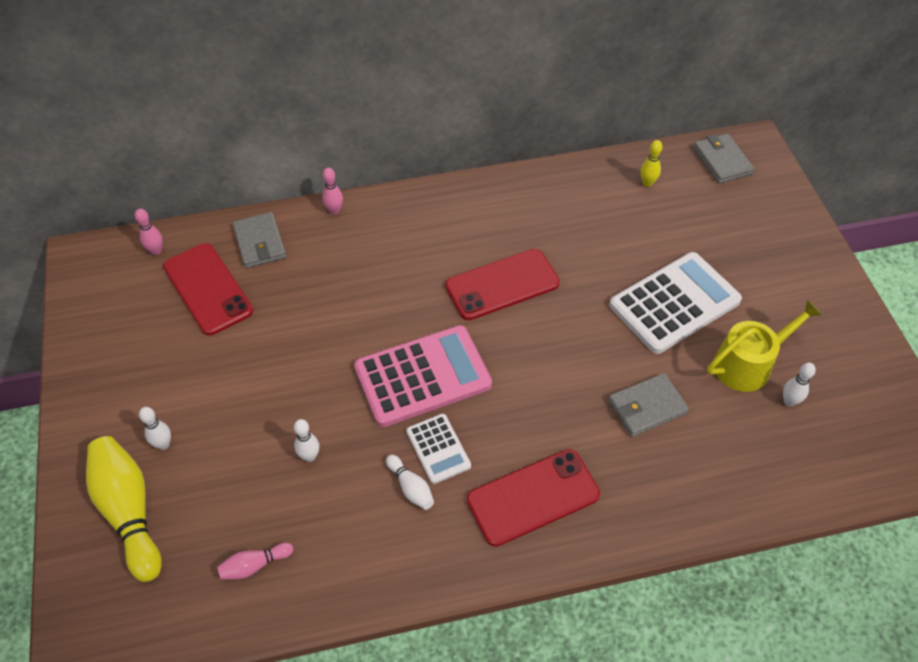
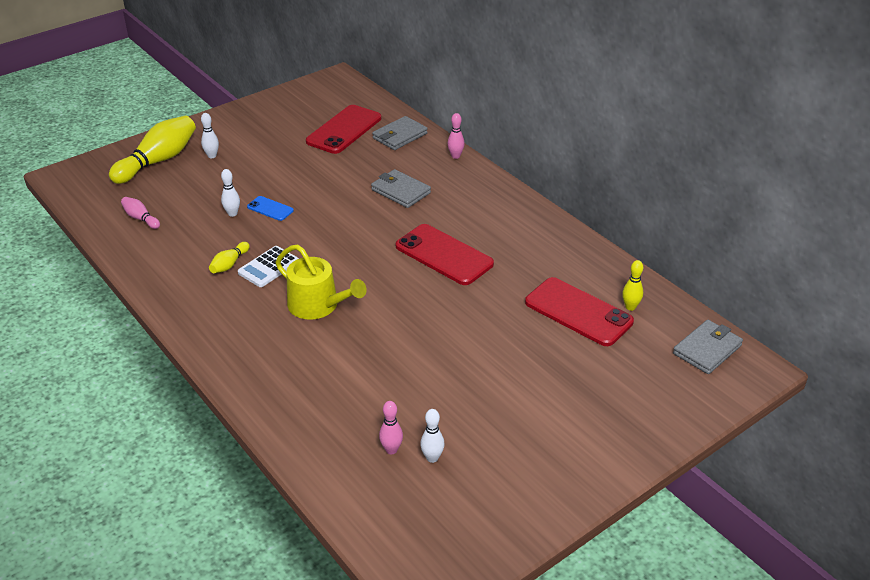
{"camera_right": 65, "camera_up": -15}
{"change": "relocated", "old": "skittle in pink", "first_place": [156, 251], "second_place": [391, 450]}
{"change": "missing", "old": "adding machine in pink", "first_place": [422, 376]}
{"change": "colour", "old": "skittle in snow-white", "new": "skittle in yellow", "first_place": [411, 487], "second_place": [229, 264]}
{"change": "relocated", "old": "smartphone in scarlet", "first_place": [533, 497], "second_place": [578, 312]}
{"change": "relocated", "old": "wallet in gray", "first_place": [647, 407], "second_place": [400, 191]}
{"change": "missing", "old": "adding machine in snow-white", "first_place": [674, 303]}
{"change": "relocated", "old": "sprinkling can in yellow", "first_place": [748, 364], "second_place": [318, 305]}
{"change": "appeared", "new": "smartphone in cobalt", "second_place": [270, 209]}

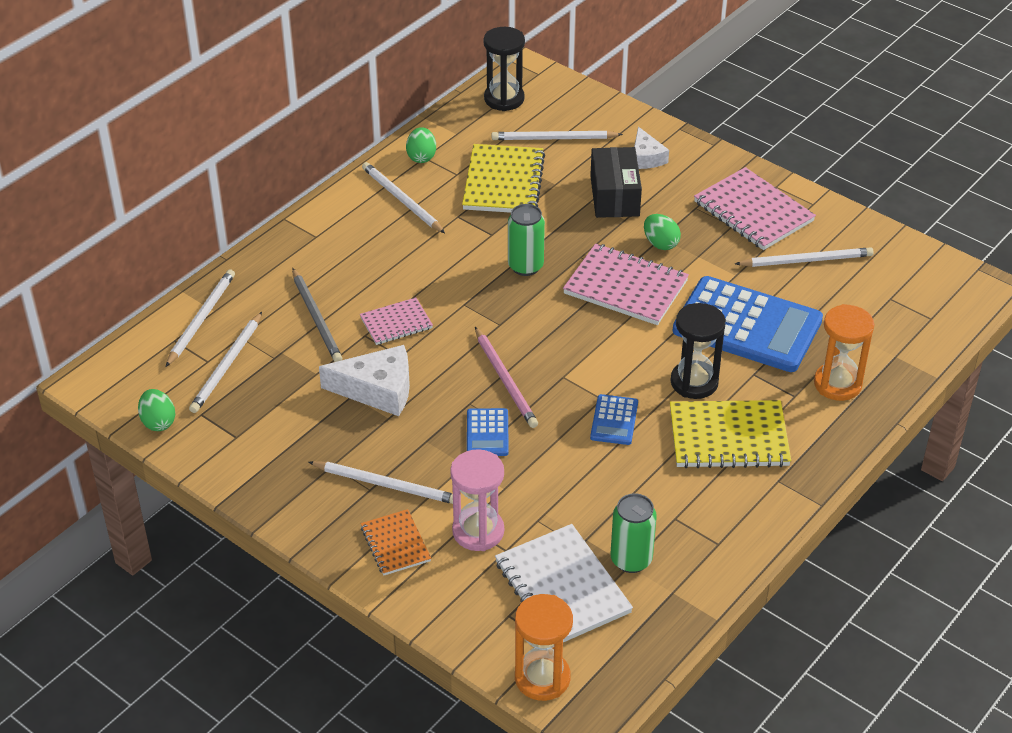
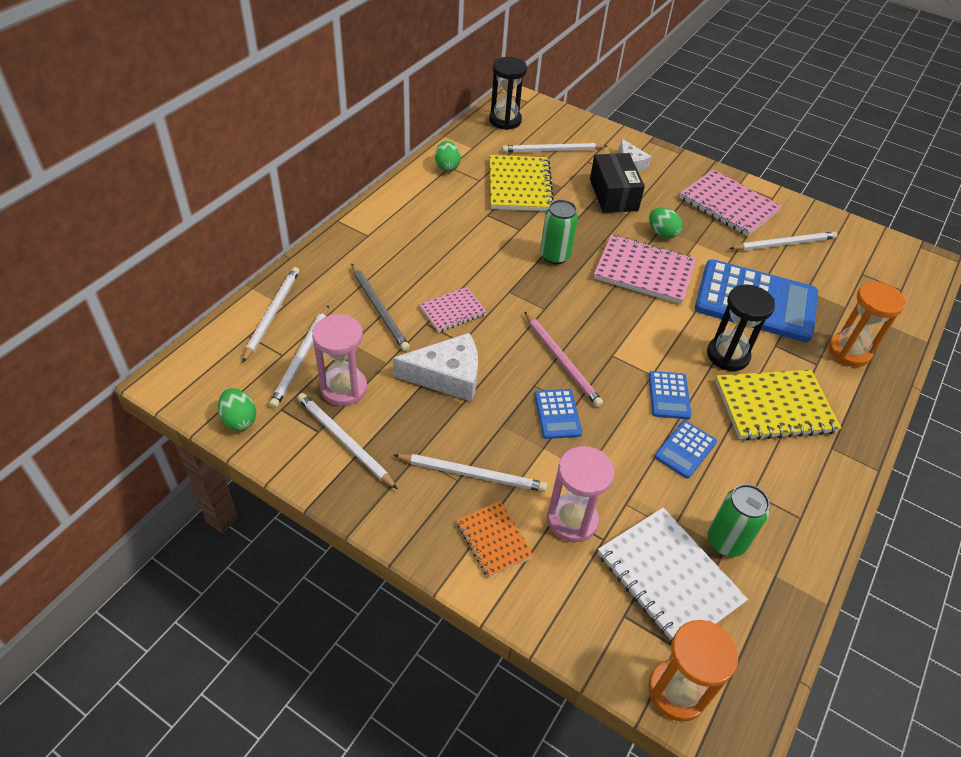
{"camera_right": -10, "camera_up": 5}
{"change": "relocated", "old": "lead pencil in snow-white", "first_place": [402, 200], "second_place": [344, 441]}
{"change": "appeared", "new": "sand timer in pink", "second_place": [344, 388]}
{"change": "appeared", "new": "adding machine in cobalt", "second_place": [685, 449]}

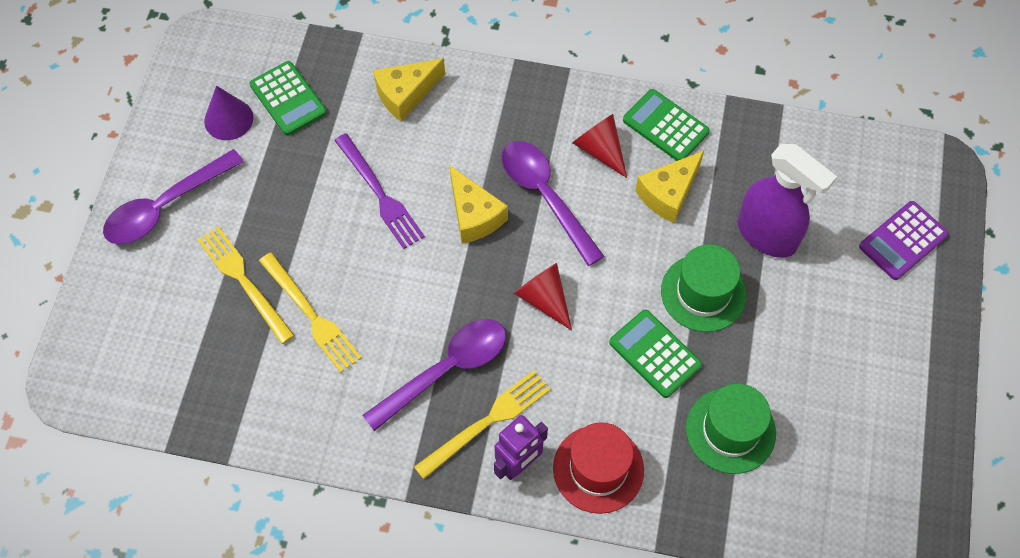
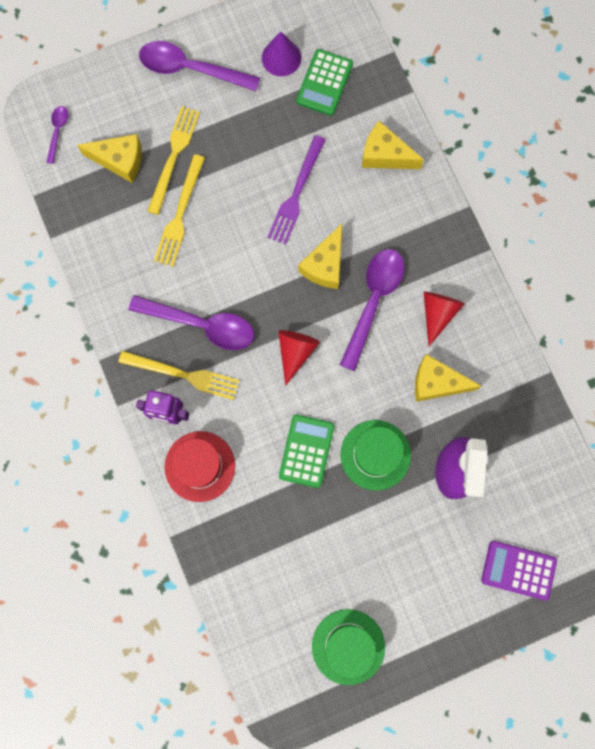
{"camera_right": 55, "camera_up": 15}
{"change": "missing", "old": "adding machine in green", "first_place": [665, 126]}
{"change": "relocated", "old": "top hat in green", "first_place": [730, 430], "second_place": [348, 646]}
{"change": "appeared", "new": "teaspoon in royal purple", "second_place": [58, 132]}
{"change": "appeared", "new": "piece of cheese in yellow", "second_place": [120, 160]}

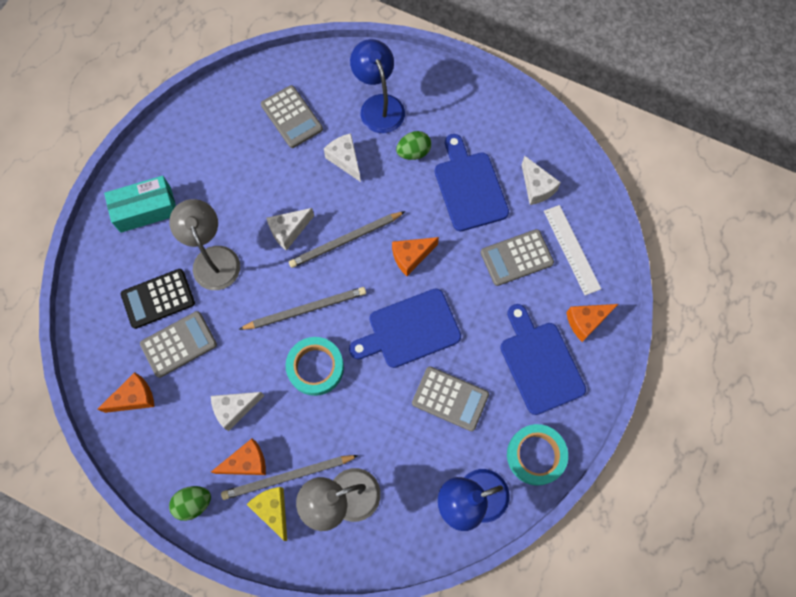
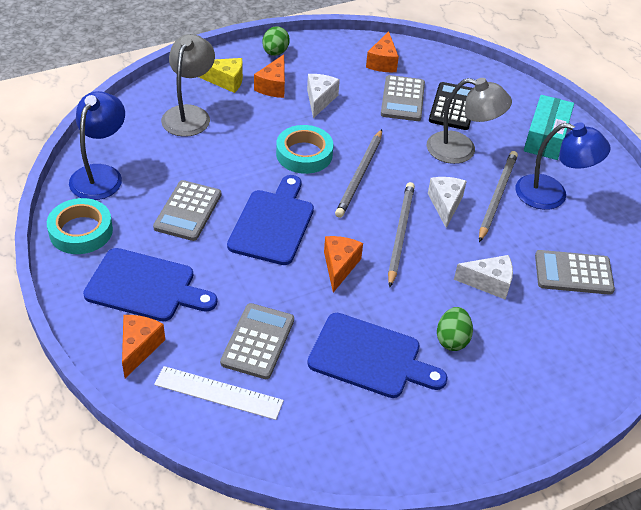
{"camera_right": 125, "camera_up": -25}
{"change": "relocated", "old": "lead pencil in gray", "first_place": [287, 477], "second_place": [497, 196]}
{"change": "relocated", "old": "lamp in cobalt", "first_place": [379, 105], "second_place": [552, 195]}
{"change": "spun", "old": "adding machine in gray", "first_place": [450, 399], "second_place": [188, 211], "degrees": -45}
{"change": "missing", "old": "piece of cheese in snow-white", "first_place": [536, 187]}

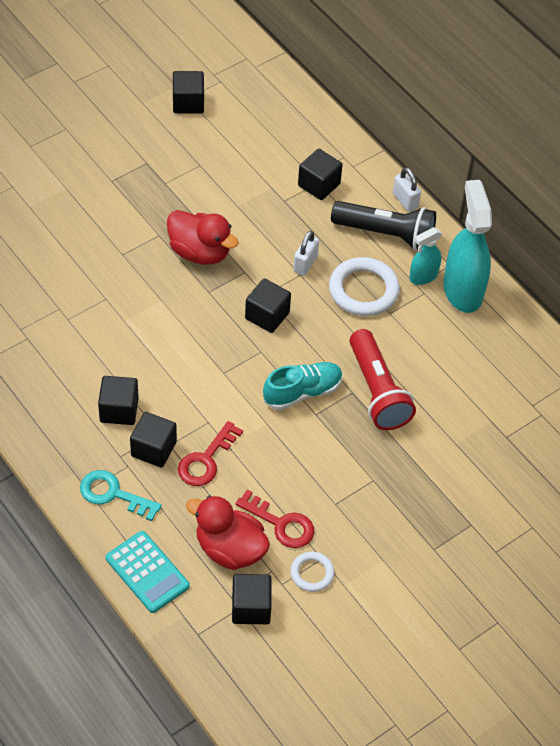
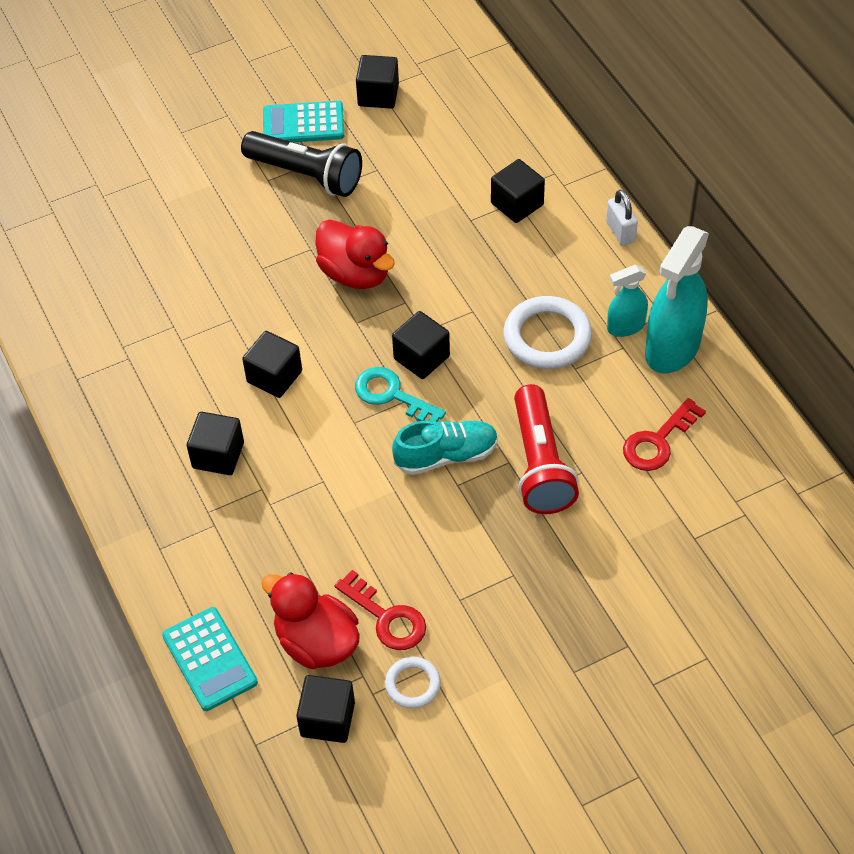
{"camera_right": 15, "camera_up": 0}
{"change": "relocated", "old": "latchkey in teal", "first_place": [113, 494], "second_place": [392, 395]}
{"change": "relocated", "old": "cube in ebony", "first_place": [153, 449], "second_place": [274, 376]}
{"change": "relocated", "old": "latchkey in scarlet", "first_place": [206, 460], "second_place": [658, 441]}
{"change": "missing", "old": "small lock in snow-white", "first_place": [305, 264]}
{"change": "relocated", "old": "torch in ebony", "first_place": [386, 234], "second_place": [306, 175]}
{"change": "spun", "old": "spray bottle in teal", "first_place": [462, 290], "second_place": [672, 348], "degrees": -150}
{"change": "appeared", "new": "adding machine in teal", "second_place": [303, 123]}

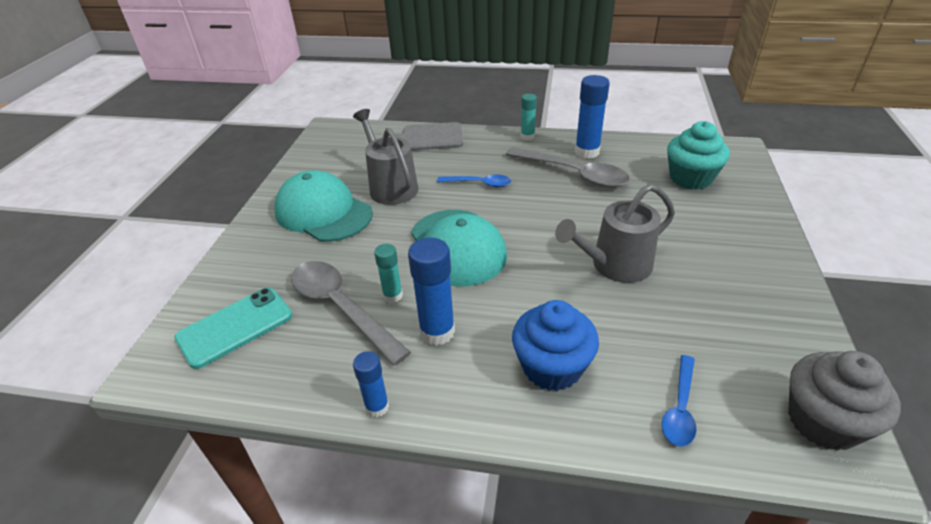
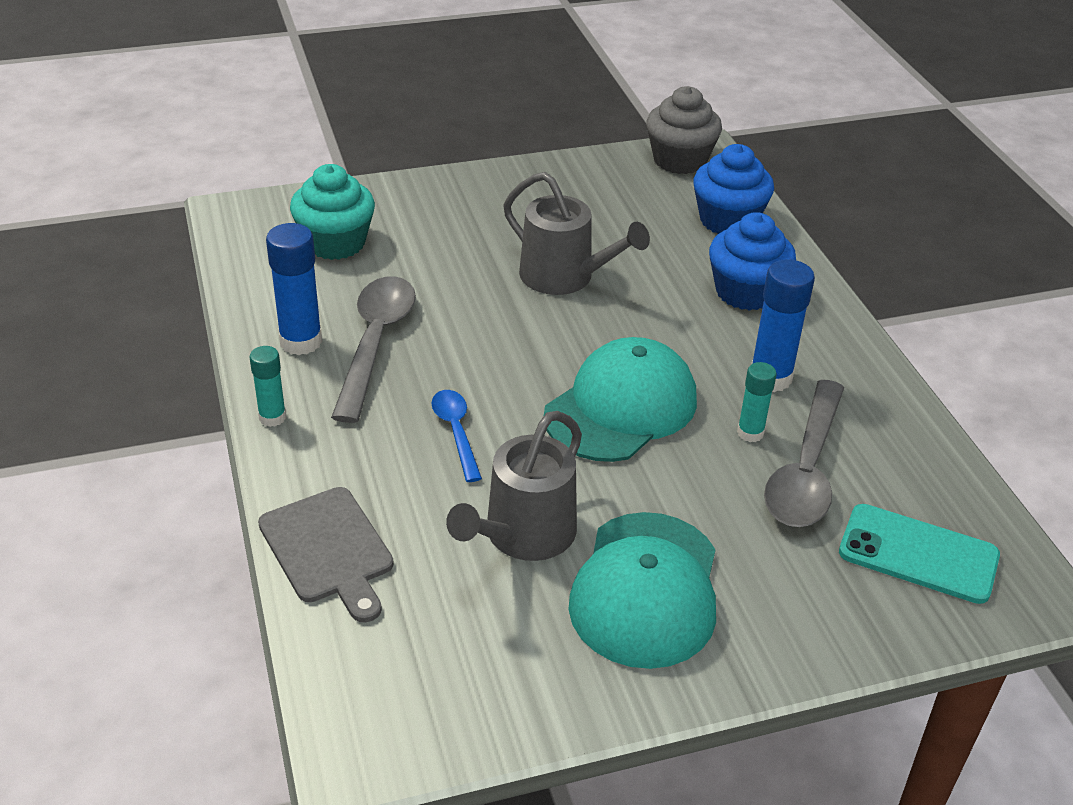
{"camera_right": -120, "camera_up": 0}
{"change": "missing", "old": "glue in cobalt", "first_place": [377, 407]}
{"change": "exchanged", "old": "teaspoon in cobalt", "new": "muffin in cobalt", "first_place": [680, 409], "second_place": [728, 220]}

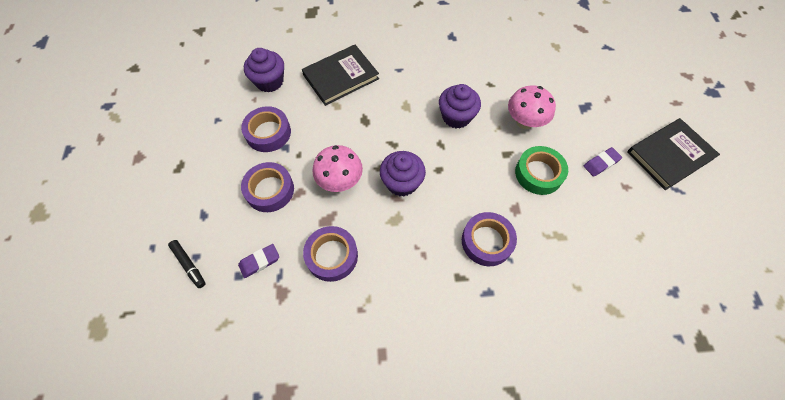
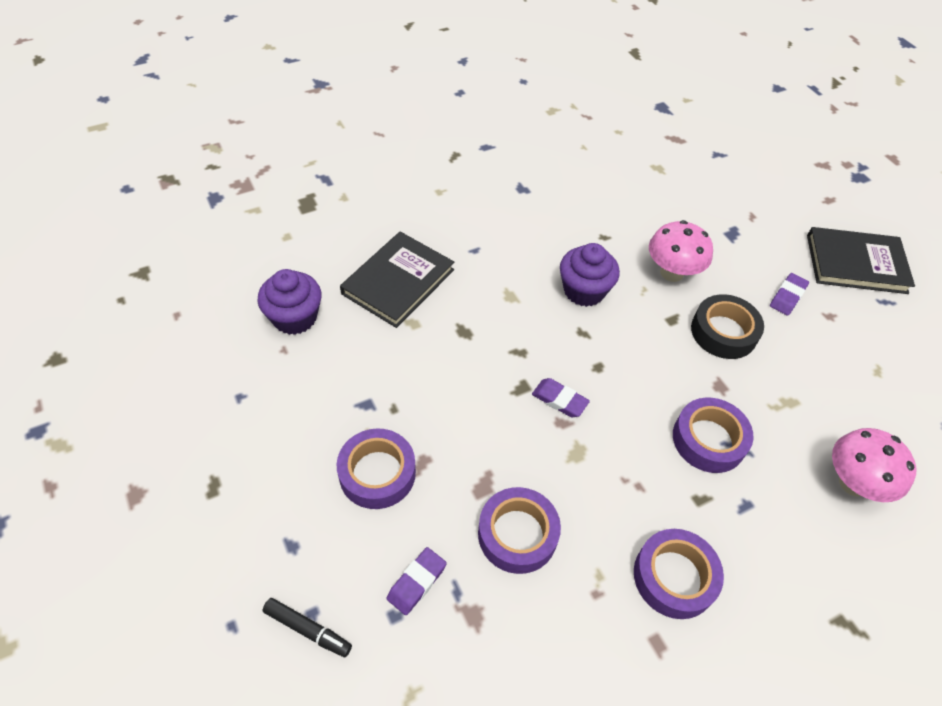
{"camera_right": -25, "camera_up": -10}
{"change": "relocated", "old": "sticky tape in royal purple", "first_place": [268, 133], "second_place": [674, 577]}
{"change": "relocated", "old": "toadstool in pink", "first_place": [340, 181], "second_place": [853, 483]}
{"change": "exchanged", "old": "muffin in royal purple", "new": "pencil eraser in royal purple", "first_place": [402, 183], "second_place": [559, 400]}
{"change": "colour", "old": "sticky tape in green", "new": "sticky tape in ebony", "first_place": [538, 173], "second_place": [723, 332]}
{"change": "spun", "old": "book in ebony", "first_place": [669, 155], "second_place": [856, 264], "degrees": 60}

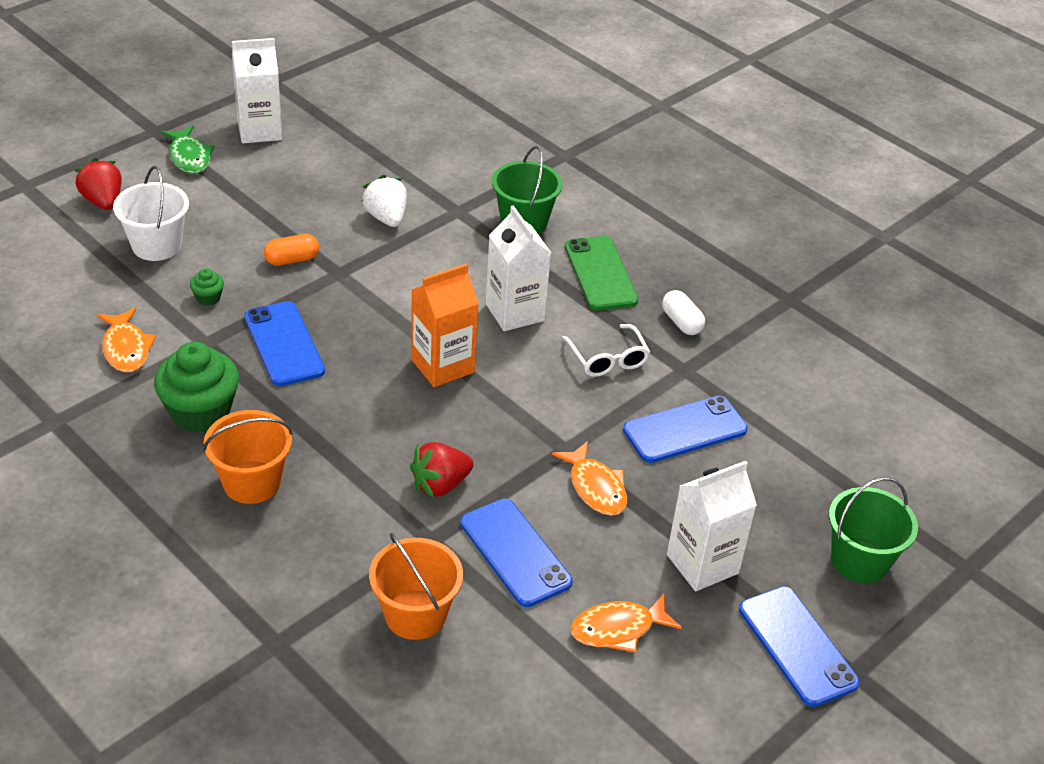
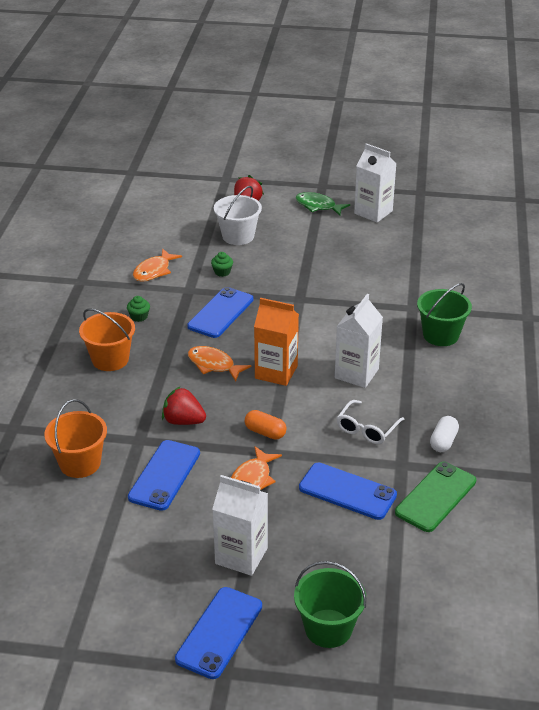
{"camera_right": 55, "camera_up": -5}
{"change": "size", "old": "muffin in green", "first_place": [200, 412], "second_place": [139, 317], "factor": 0.44}
{"change": "spun", "old": "fish figure in green", "first_place": [189, 157], "second_place": [318, 206], "degrees": 90}
{"change": "relocated", "old": "pill shape in orange", "first_place": [292, 259], "second_place": [265, 432]}
{"change": "missing", "old": "toy strawberry in snow-white", "first_place": [386, 218]}
{"change": "relocated", "old": "smartphone in green", "first_place": [600, 274], "second_place": [436, 497]}
{"change": "relocated", "old": "fish figure in orange", "first_place": [618, 629], "second_place": [214, 365]}

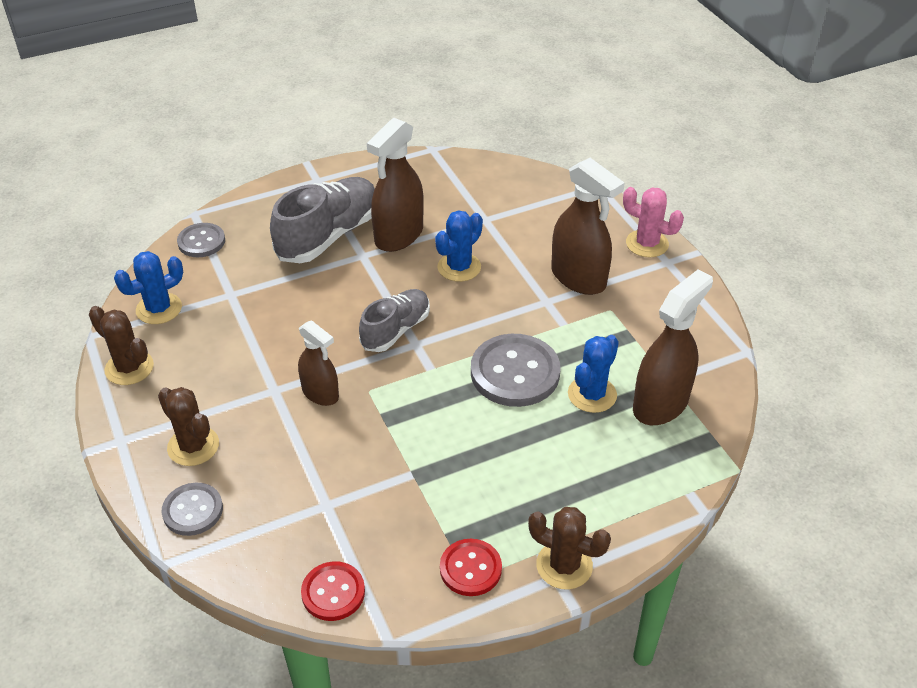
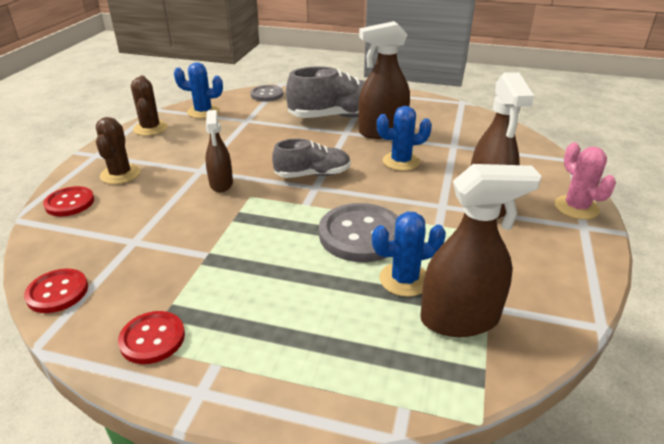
{"camera_right": 40, "camera_up": -10}
{"change": "colour", "old": "shirt button in gray", "new": "shirt button in scarlet", "first_place": [193, 510], "second_place": [70, 203]}
{"change": "missing", "old": "prickly plant in russet", "first_place": [564, 565]}

